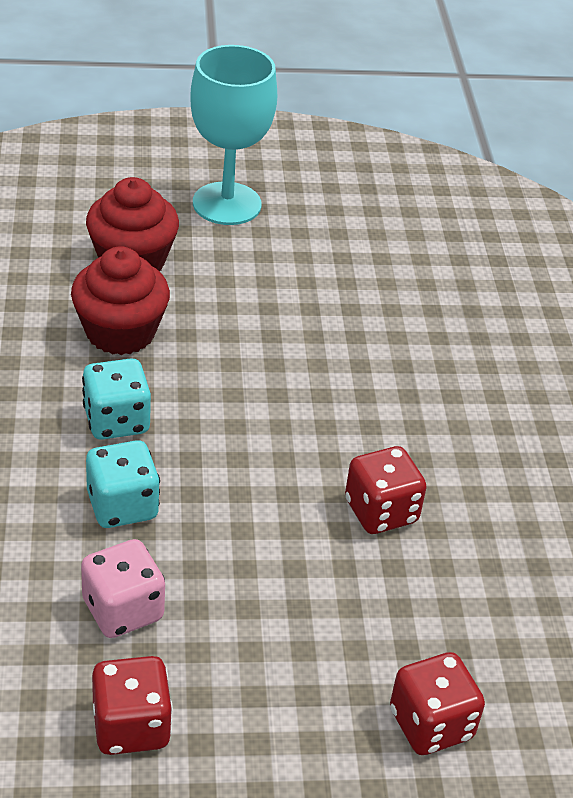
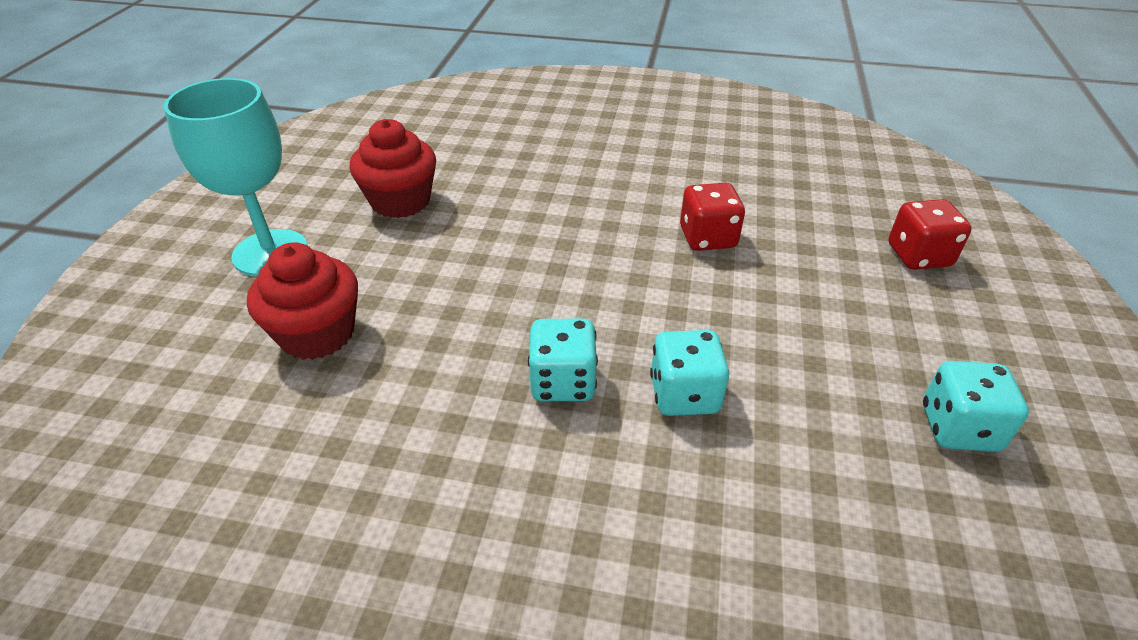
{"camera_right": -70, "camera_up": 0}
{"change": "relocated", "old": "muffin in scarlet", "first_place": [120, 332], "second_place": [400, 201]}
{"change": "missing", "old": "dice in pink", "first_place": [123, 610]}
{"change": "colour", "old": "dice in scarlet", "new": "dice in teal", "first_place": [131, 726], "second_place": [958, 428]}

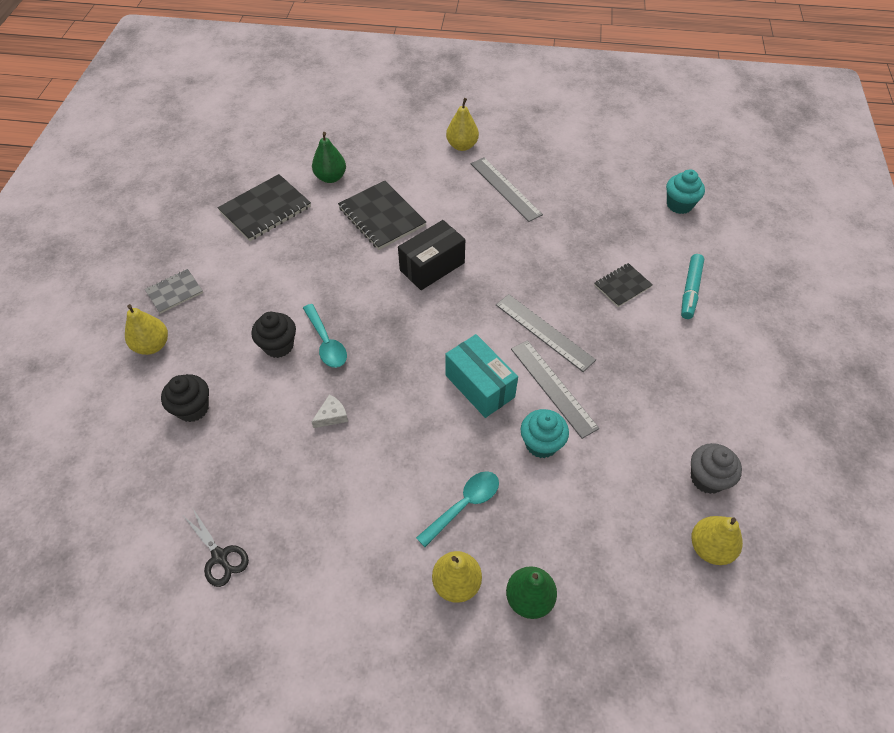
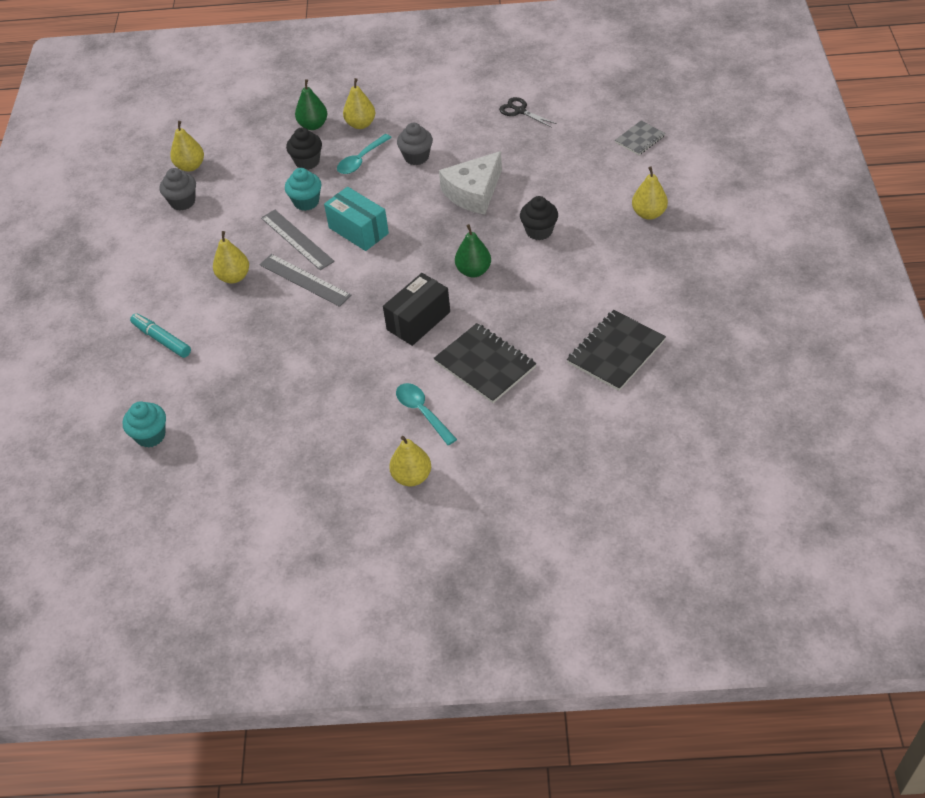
{"camera_right": 175, "camera_up": -5}
{"change": "relocated", "old": "notepad in gray", "first_place": [174, 292], "second_place": [639, 139]}
{"change": "relocated", "old": "muffin in ebony", "first_place": [193, 408], "second_place": [307, 161]}
{"change": "relocated", "old": "teaspoon in teal", "first_place": [326, 342], "second_place": [422, 412]}
{"change": "relocated", "old": "pear fruit in green", "first_place": [330, 177], "second_place": [473, 271]}
{"change": "size", "old": "piece of cheese in snow-white", "first_place": [332, 416], "second_place": [474, 192], "factor": 2.39}
{"change": "missing", "old": "measuring stick in gray", "first_place": [505, 189]}
{"change": "missing", "old": "notepad in ebony", "first_place": [622, 286]}
{"change": "spun", "old": "marker in teal", "first_place": [690, 290], "second_place": [162, 339], "degrees": -60}
{"change": "appeared", "new": "pear fruit in yellow", "second_place": [234, 277]}
{"change": "appeared", "new": "muffin in gray", "second_place": [416, 157]}

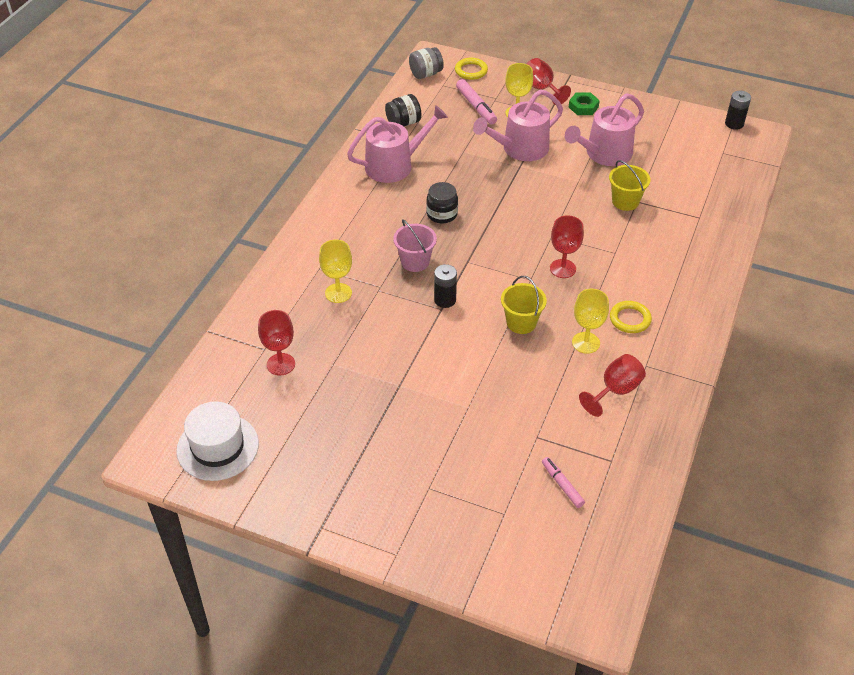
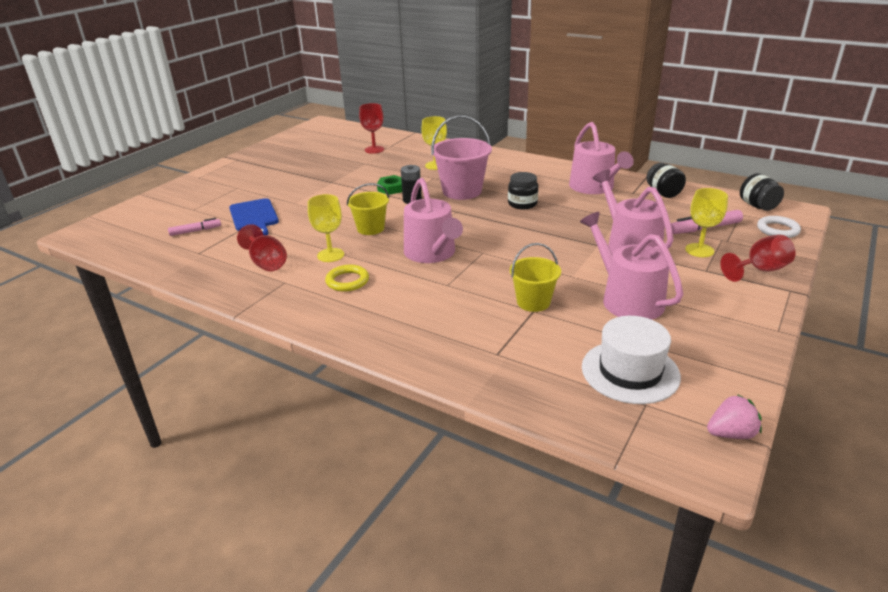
{"camera_right": 100, "camera_up": -15}
{"change": "relocated", "old": "top hat in snow-white", "first_place": [218, 447], "second_place": [630, 371]}
{"change": "size", "old": "bucket in pink", "first_place": [415, 262], "second_place": [462, 191], "factor": 1.59}
{"change": "colour", "old": "preserve jar in gray", "new": "preserve jar in ebony", "first_place": [426, 74], "second_place": [758, 206]}
{"change": "colour", "old": "hoop in yellow", "new": "hoop in snow-white", "first_place": [471, 71], "second_place": [777, 230]}
{"change": "exchanged", "old": "goblet in scarlet", "new": "sprinkling can in pink", "first_place": [563, 268], "second_place": [432, 253]}
{"change": "relocated", "old": "hex nut in green", "first_place": [583, 107], "second_place": [391, 188]}
{"change": "exchanged", "old": "power cell in ebony", "new": "toy strawberry in pink", "first_place": [734, 124], "second_place": [731, 434]}
{"change": "appeared", "new": "bread board in cobalt", "second_place": [254, 217]}

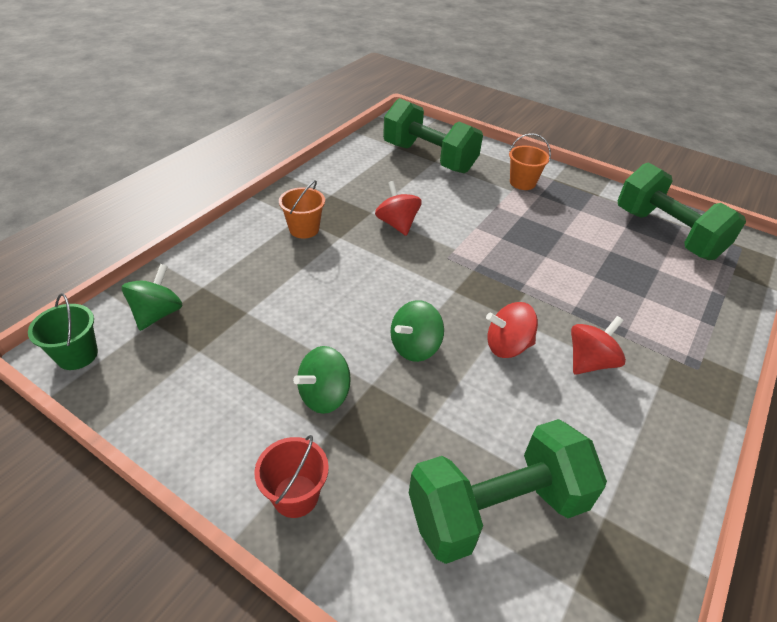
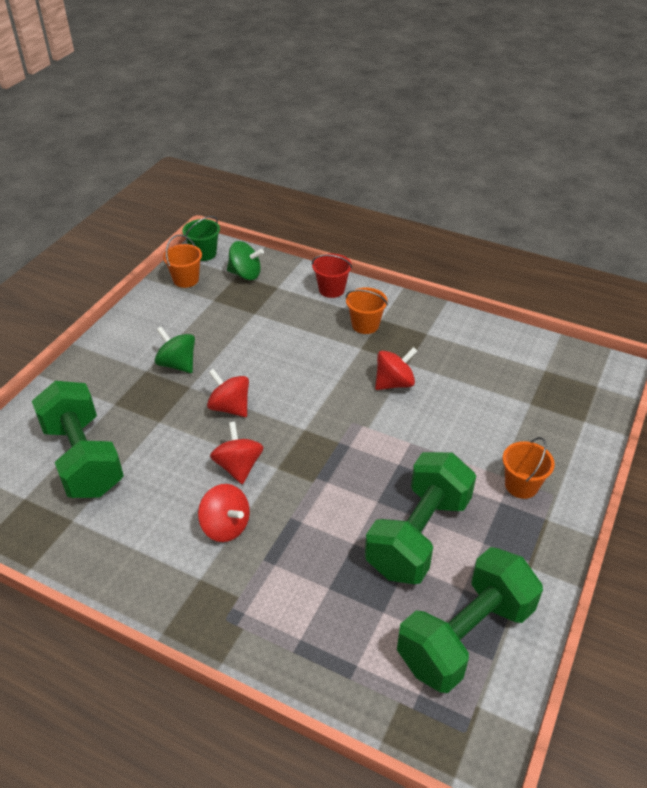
{"camera_right": 85, "camera_up": 0}
{"change": "relocated", "old": "bucket in scarlet", "first_place": [295, 496], "second_place": [331, 289]}
{"change": "relocated", "old": "hand weight in green", "first_place": [429, 158], "second_place": [418, 535]}
{"change": "colour", "old": "whirligig in green", "new": "whirligig in scarlet", "first_place": [415, 347], "second_place": [230, 407]}
{"change": "appeared", "new": "bucket in orange", "second_place": [186, 280]}

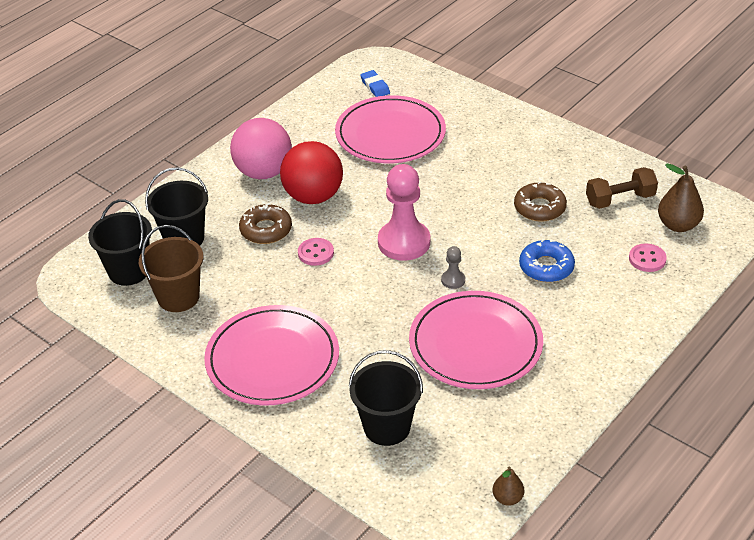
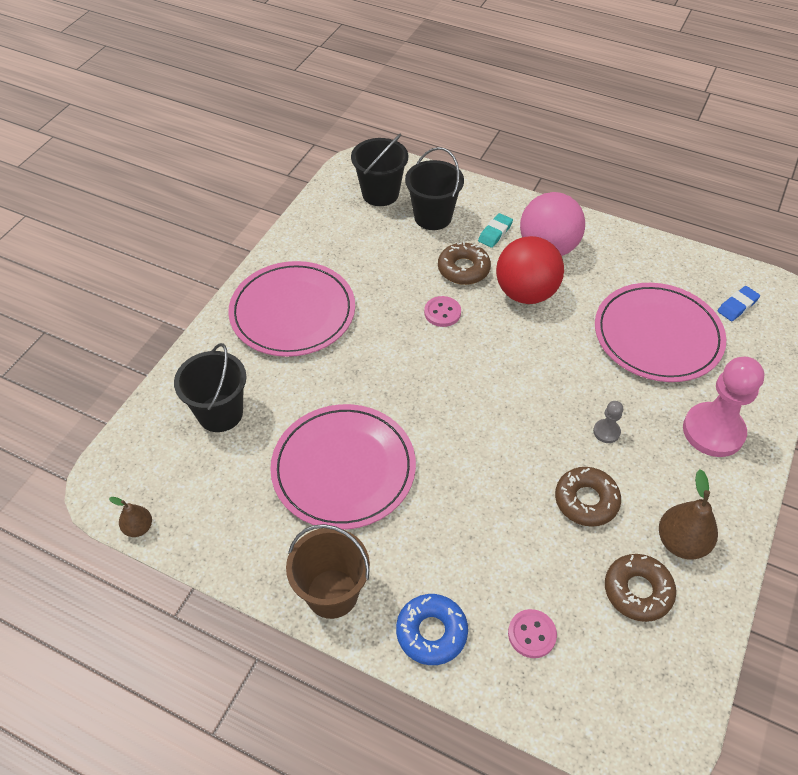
{"camera_right": 75, "camera_up": 10}
{"change": "relocated", "old": "bucket in russet", "first_place": [178, 297], "second_place": [332, 593]}
{"change": "relocated", "old": "chess pawn in pink", "first_place": [404, 242], "second_place": [713, 431]}
{"change": "relocated", "old": "chess pawn in gray", "first_place": [453, 280], "second_place": [606, 432]}
{"change": "relocated", "old": "doughnut in cobalt", "first_place": [546, 267], "second_place": [431, 632]}
{"change": "exchanged", "old": "hand weight in russet", "new": "doughnut in russet", "first_place": [620, 199], "second_place": [637, 591]}
{"change": "relocated", "old": "pear fruit in russet", "first_place": [678, 225], "second_place": [681, 542]}
{"change": "appeared", "new": "pencil eraser in teal", "second_place": [495, 233]}

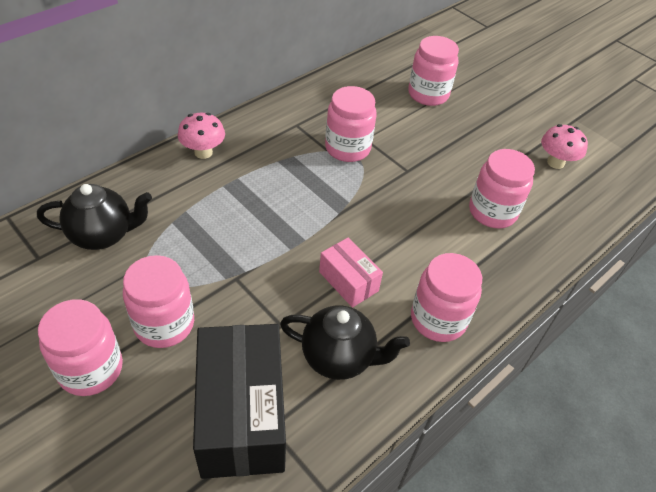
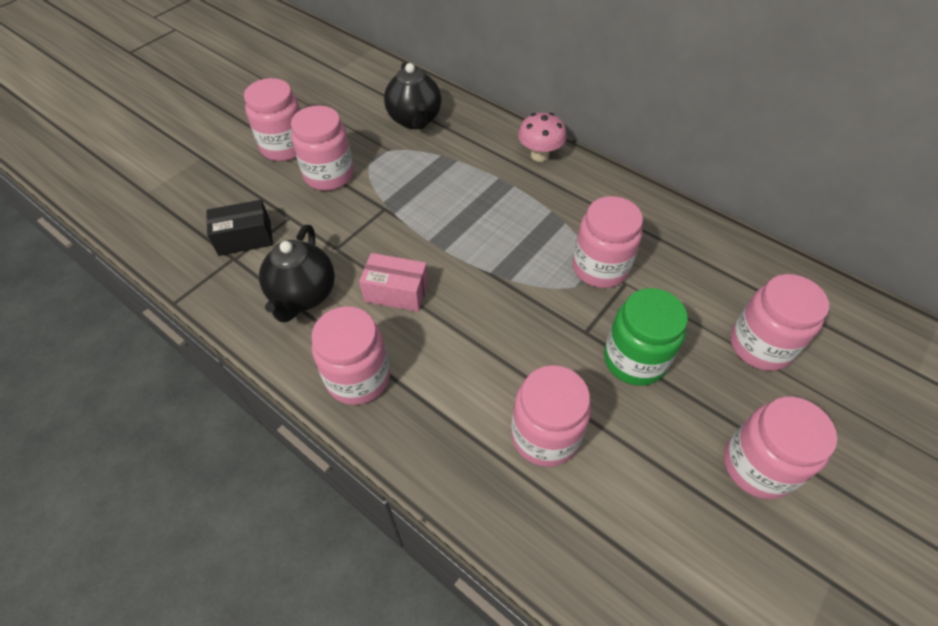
{"camera_right": 85, "camera_up": 5}
{"change": "size", "old": "package in ebony", "first_place": [242, 415], "second_place": [245, 238], "factor": 0.52}
{"change": "spun", "old": "package in pink", "first_place": [348, 281], "second_place": [396, 292], "degrees": 60}
{"change": "missing", "old": "toadstool in pink", "first_place": [555, 162]}
{"change": "appeared", "new": "preserve jar in green", "second_place": [634, 360]}
{"change": "appeared", "new": "preserve jar in pink", "second_place": [757, 466]}

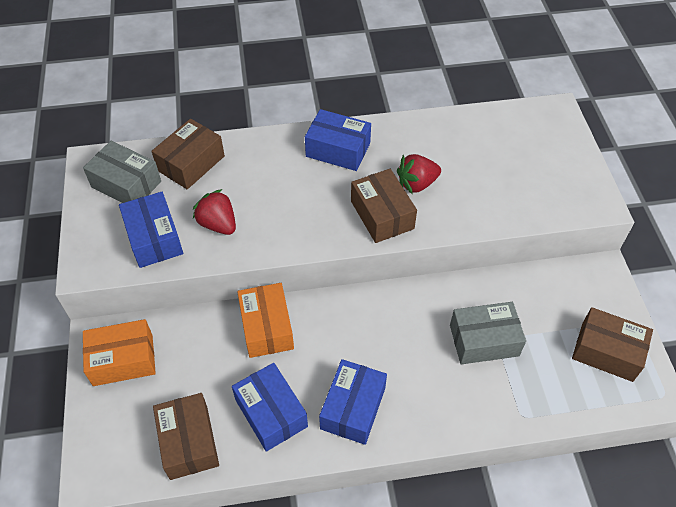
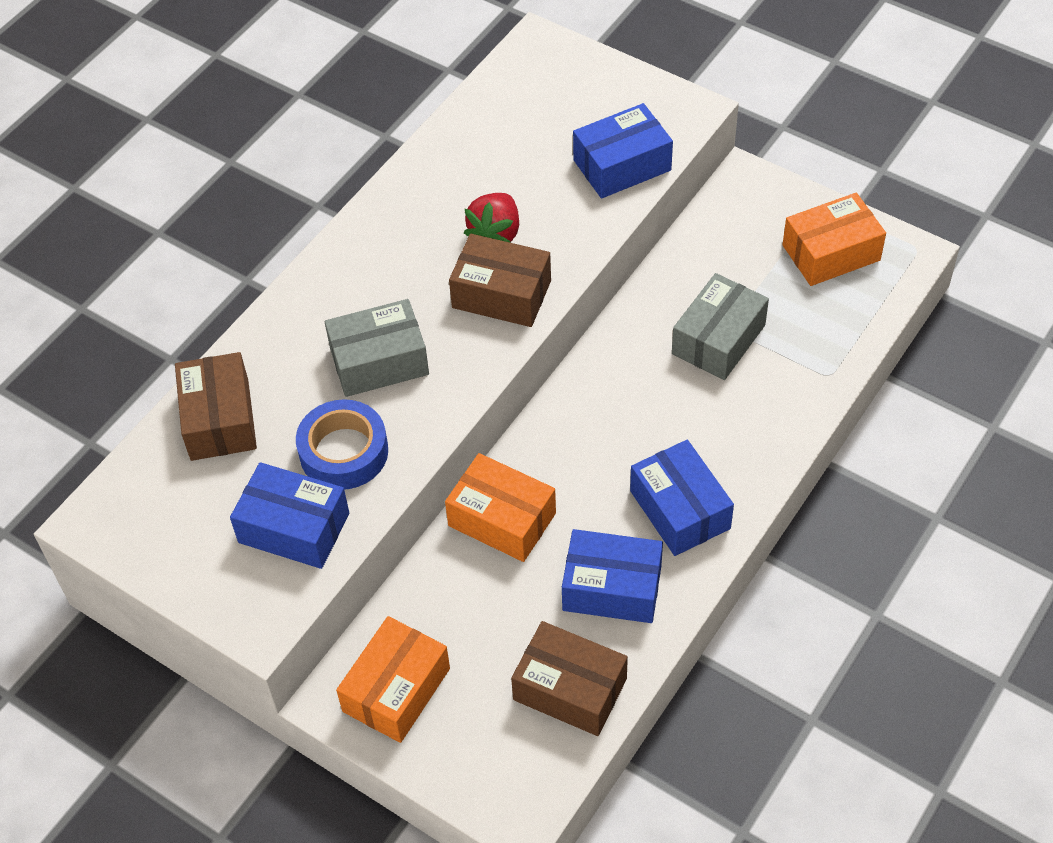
{"camera_right": -45, "camera_up": 0}
{"change": "relocated", "old": "package in gray", "first_place": [126, 184], "second_place": [379, 361]}
{"change": "exchanged", "old": "toy strawberry in scarlet", "new": "sticky tape in cobalt", "first_place": [218, 224], "second_place": [344, 452]}
{"change": "relocated", "old": "package in cobalt", "first_place": [338, 150], "second_place": [622, 165]}
{"change": "colour", "old": "package in russet", "new": "package in orange", "first_place": [607, 352], "second_place": [831, 253]}

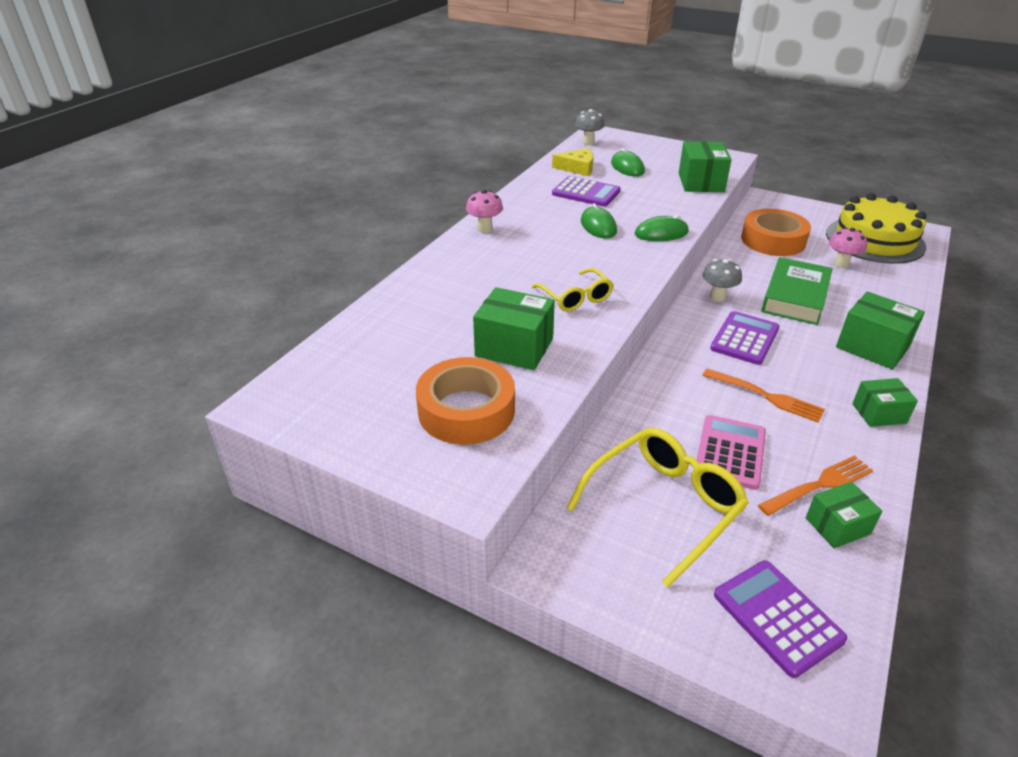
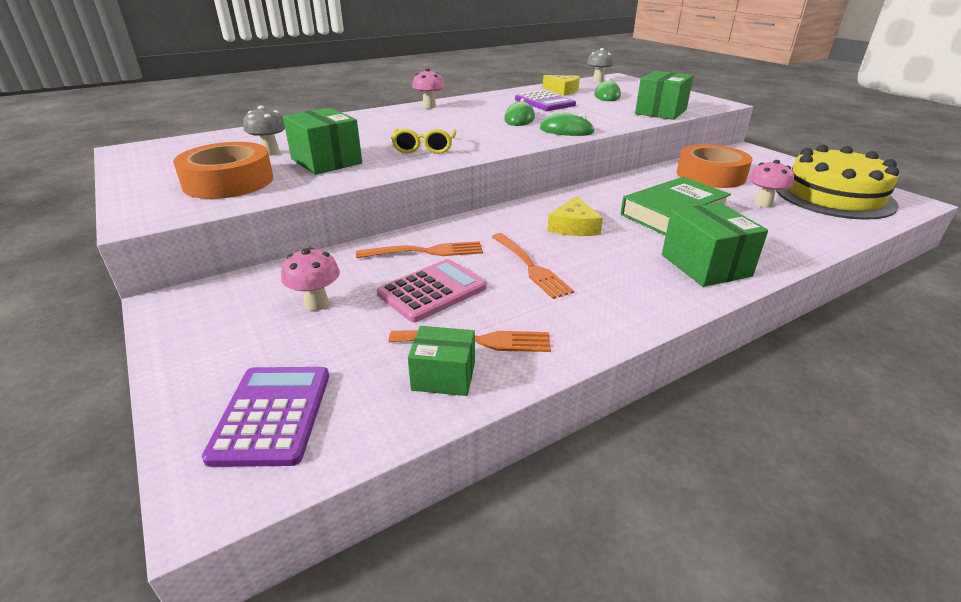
{"camera_right": 30, "camera_up": -5}
{"change": "exchanged", "old": "eyeglasses in yellow", "new": "toadstool in pink", "first_place": [664, 506], "second_place": [316, 304]}
{"change": "relocated", "old": "toadstool in gray", "first_place": [717, 297], "second_place": [271, 152]}
{"change": "exchanged", "old": "adding machine in royal purple", "new": "piece of cheese in yellow", "first_place": [744, 339], "second_place": [574, 226]}
{"change": "missing", "old": "package in green", "first_place": [879, 413]}
{"change": "appeared", "new": "fork in orange", "second_place": [426, 251]}

